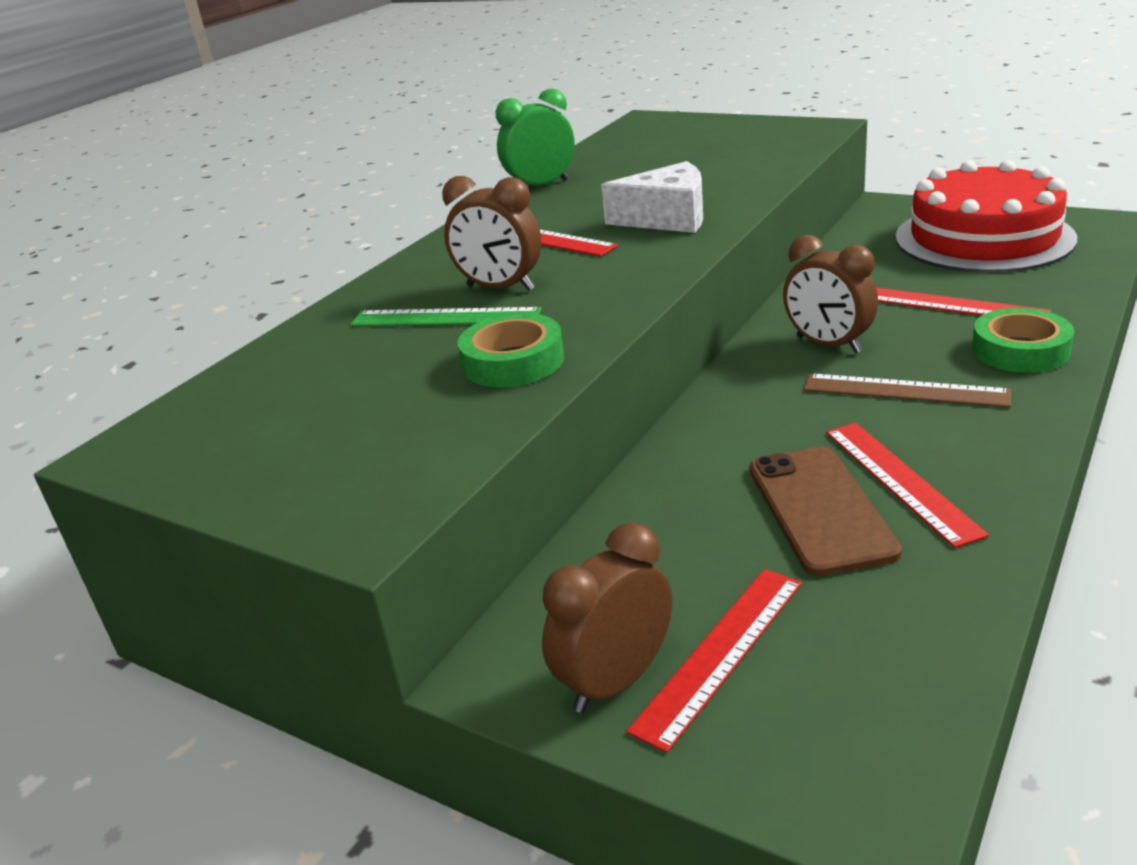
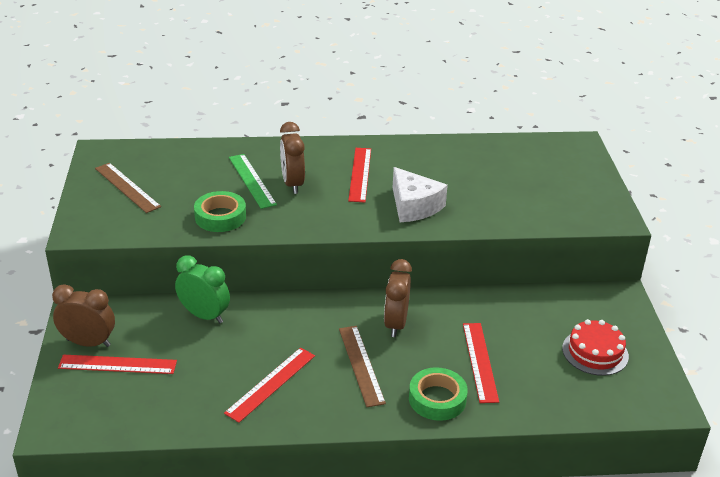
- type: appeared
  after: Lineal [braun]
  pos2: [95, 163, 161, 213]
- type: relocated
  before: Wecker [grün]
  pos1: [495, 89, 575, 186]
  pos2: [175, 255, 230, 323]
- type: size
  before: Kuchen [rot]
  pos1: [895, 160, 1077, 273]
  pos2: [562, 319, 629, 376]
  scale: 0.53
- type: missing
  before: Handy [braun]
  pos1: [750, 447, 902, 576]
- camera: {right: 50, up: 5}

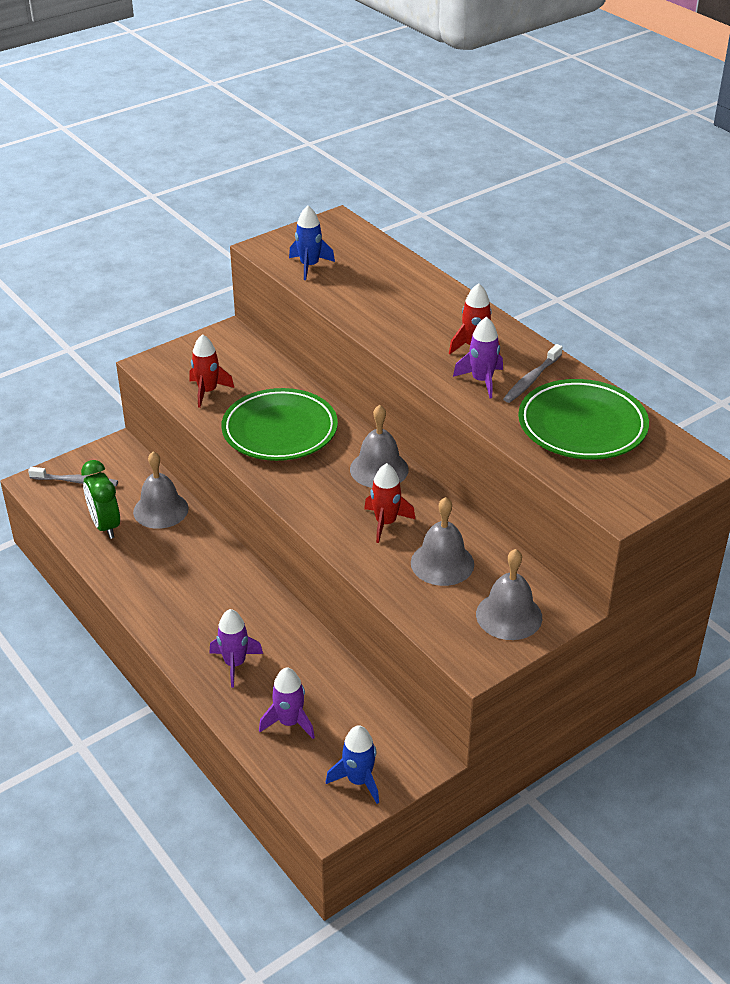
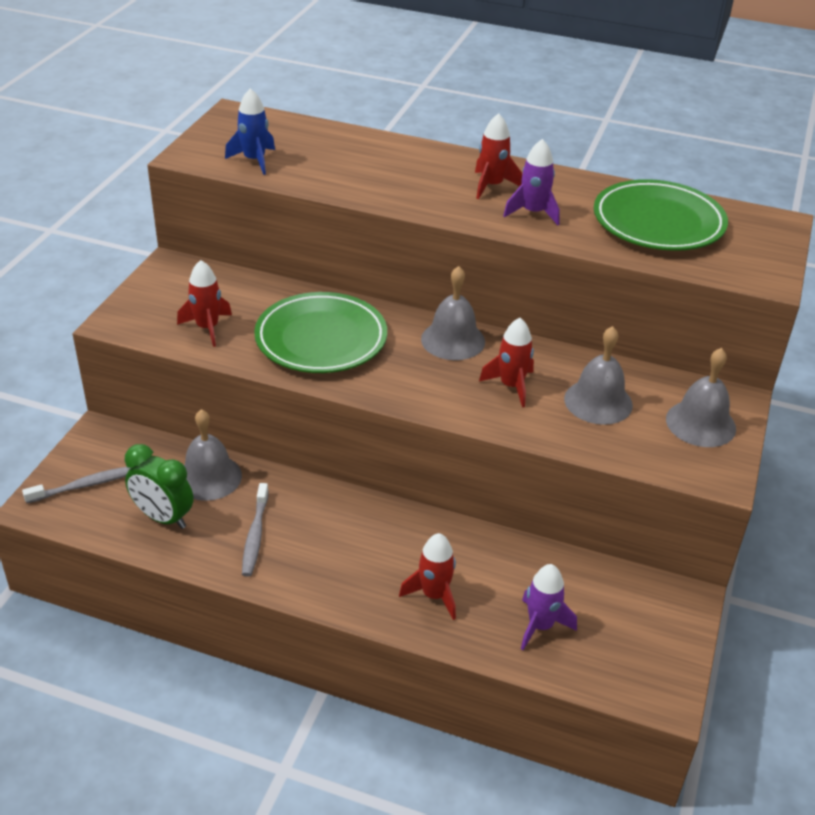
- type: relocated
  before: Zahnbürste [grau]
  pos1: [503, 344, 563, 403]
  pos2: [242, 483, 269, 577]
- type: colour
  before: Rakete [lila]
  after: Rakete [rot]
  pos1: [210, 609, 263, 687]
  pos2: [399, 533, 456, 620]
- type: missing
  before: Rakete [blau]
  pos1: [326, 725, 379, 804]
- camera: {right: -35, up: 0}

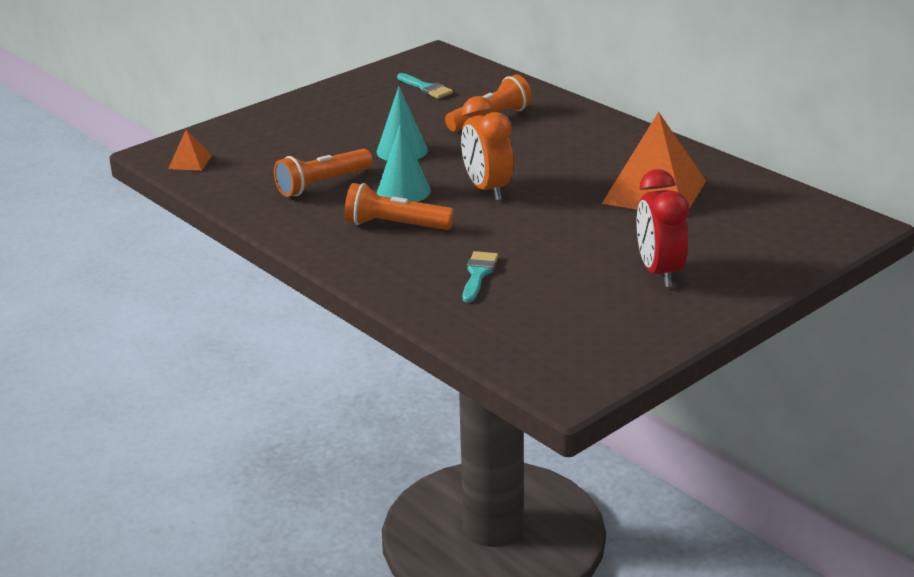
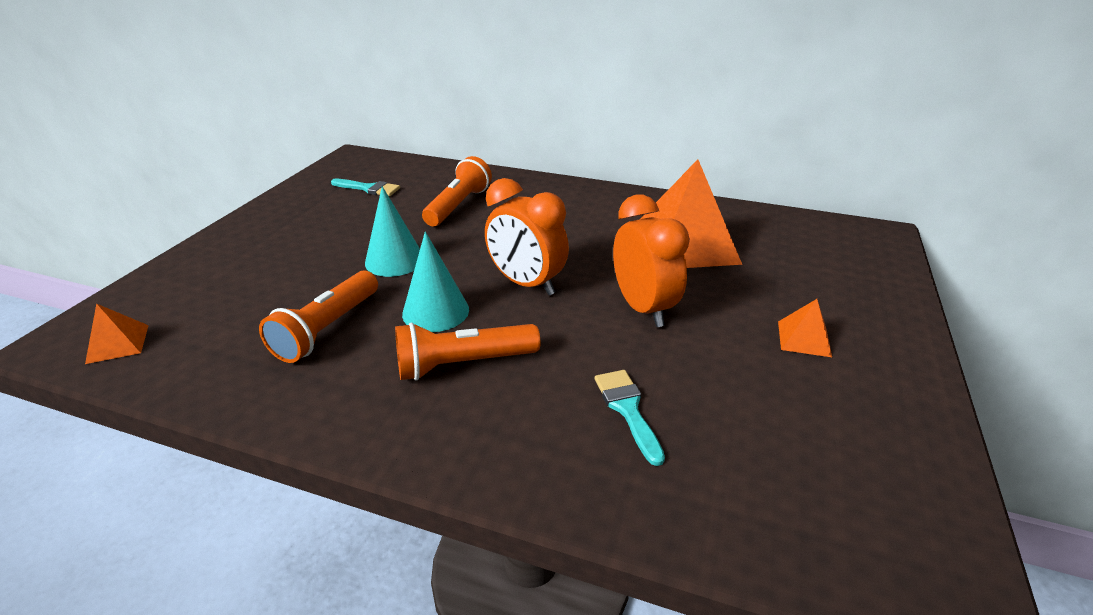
- type: appeared
  after: Wecker [orange]
  pos2: [613, 194, 690, 327]
- type: exchanged
  before: Wecker [rot]
  after: Pyramide [orange]
  pos1: [637, 169, 689, 287]
  pos2: [778, 299, 832, 357]
- camera: {right: -30, up: 5}

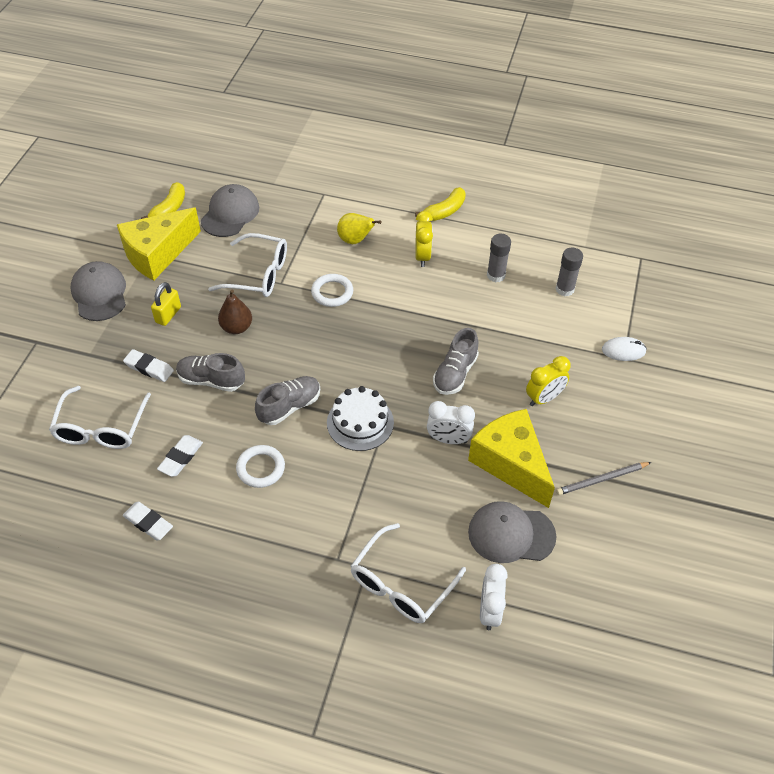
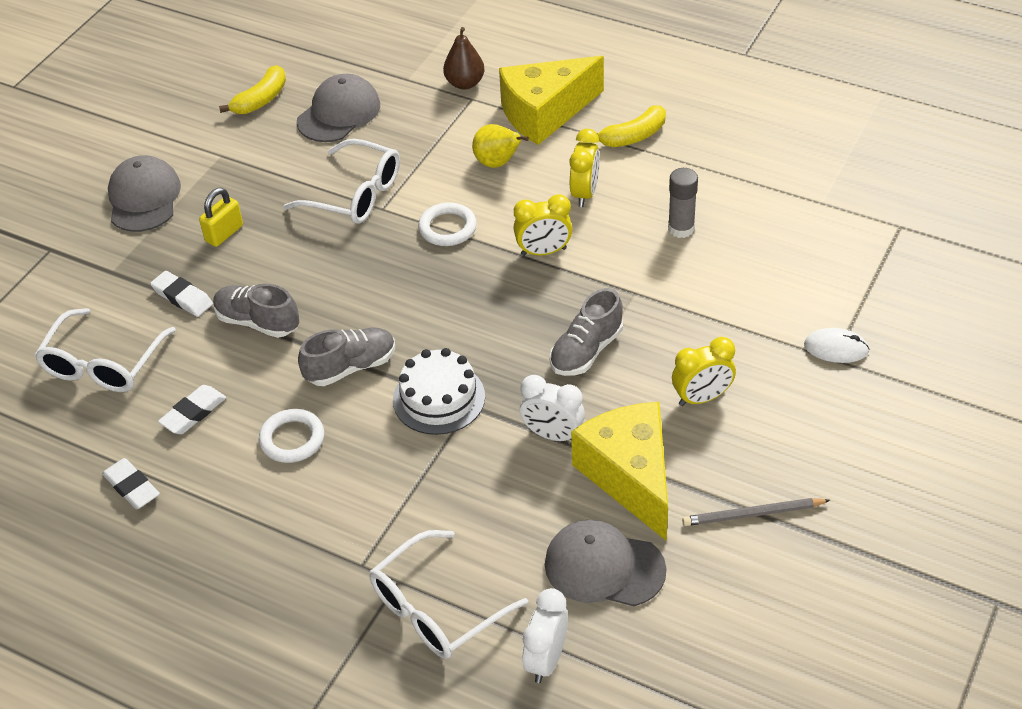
- type: relocated
  before: Birne [braun]
  pos1: [218, 290, 252, 334]
  pos2: [443, 27, 485, 89]
- type: relocated
  before: Käse [gelb]
  pos1: [117, 207, 201, 280]
  pos2: [499, 56, 604, 145]
- type: appeared
  after: Wecker [gelb]
  pos2: [513, 194, 572, 256]
- type: missing
  before: Klebestift [grau]
  pos1: [555, 248, 583, 297]
- camera: {right: 15, up: -5}

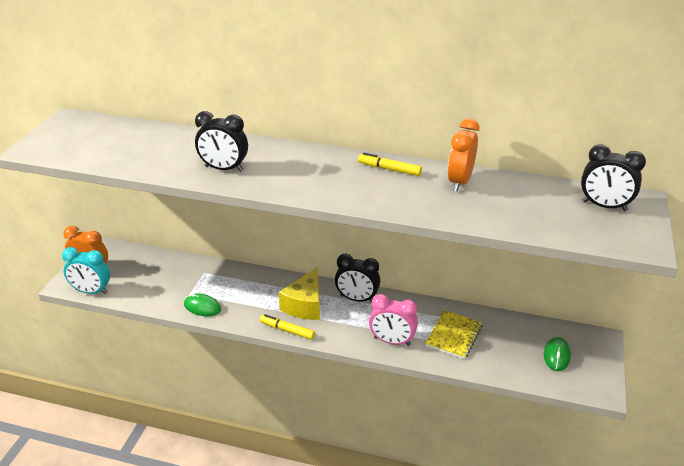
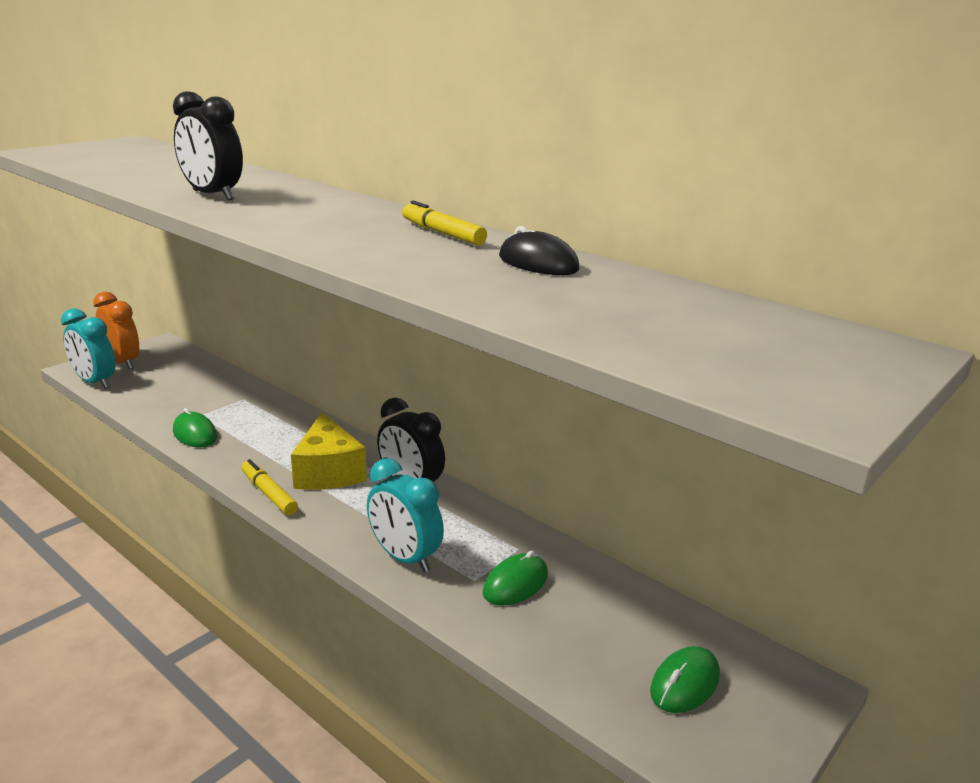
- type: spun
  before: Käse [gelb]
  pos1: [279, 267, 320, 320]
  pos2: [291, 412, 367, 490]
  turn: -60
- type: colour
  before: Wecker [rosa]
  after: Wecker [türkis]
  pos1: [369, 294, 418, 346]
  pos2: [367, 458, 444, 572]
- type: exchanged
  before: Notizbuch [gelb]
  after: Computermaus [grün]
  pos1: [425, 310, 482, 359]
  pos2: [483, 551, 548, 606]
- type: exchanged
  before: Wecker [orange]
  after: Computermaus [schwarz]
  pos1: [448, 118, 479, 191]
  pos2: [499, 226, 579, 275]
- type: missing
  before: Wecker [schwarz]
  pos1: [581, 145, 646, 211]
- camera: {right: 25, up: -10}

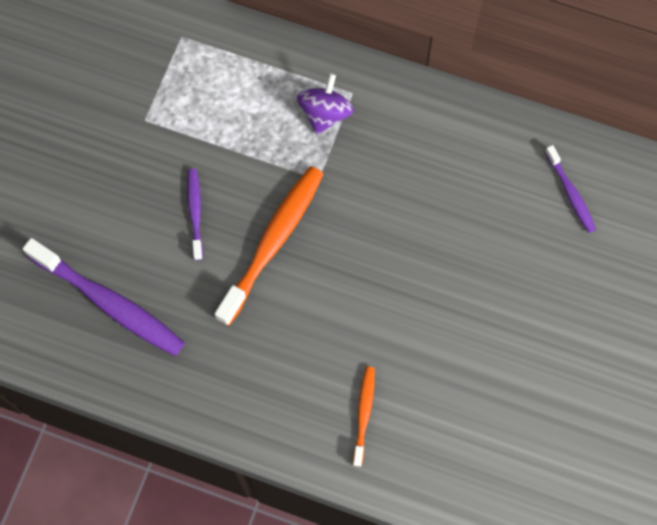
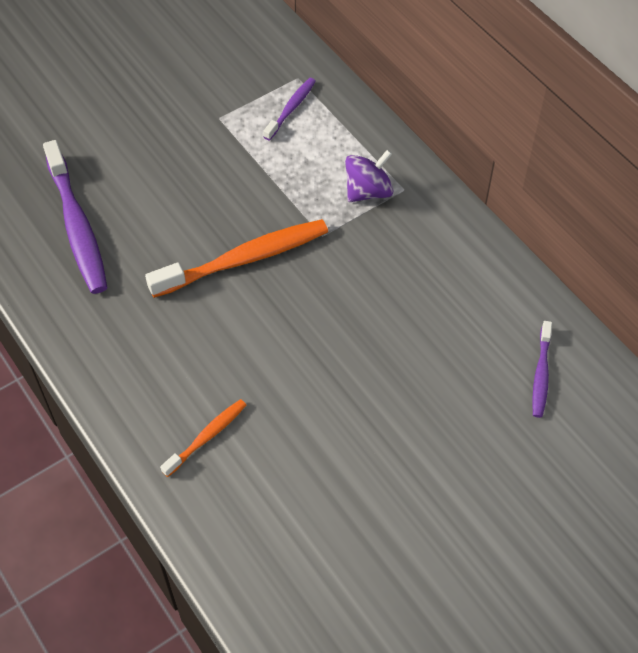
- type: relocated
  before: Zahnbürste [lila]
  pos1: [187, 169, 203, 260]
  pos2: [263, 78, 316, 141]
- camera: {right: 35, up: -15}

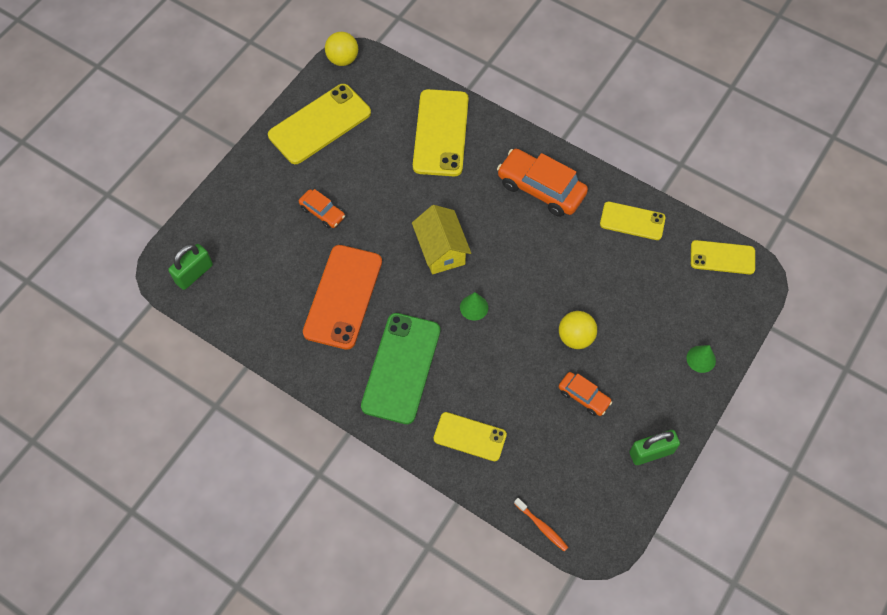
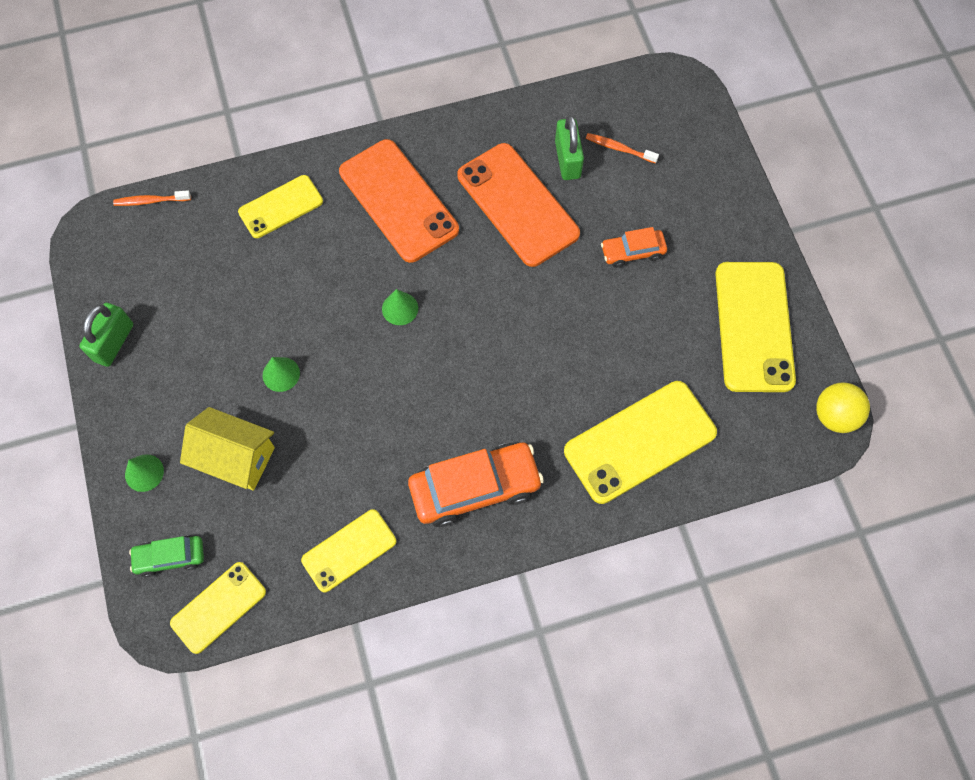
- type: appeared
  after: Auto [grün]
  pos2: [129, 535, 204, 577]
- type: relocated
  before: Haus [gelb]
  pos1: [412, 205, 471, 274]
  pos2: [180, 407, 275, 491]
- type: exchanged
  before: Ball [gelb]
  after: Kegel [grün]
  pos1: [559, 311, 597, 349]
  pos2: [263, 357, 300, 392]
- type: colour
  before: Handy [grün]
  after: Handy [orange]
  pos1: [361, 313, 440, 424]
  pos2: [339, 139, 459, 263]
- type: relocated
  before: Vorhängeschloss [grün]
  pos1: [168, 244, 213, 290]
  pos2: [555, 115, 584, 180]
- type: spun
  before: Handy [gelb]
  pos1: [413, 89, 469, 176]
  pos2: [564, 381, 717, 504]
  turn: -75
- type: appeared
  after: Zahnbürste [orange]
  pos2: [586, 133, 659, 164]
- type: missing
  before: Auto [orange]
  pos1: [559, 372, 612, 416]
- camera: {right: 130, up: 5}

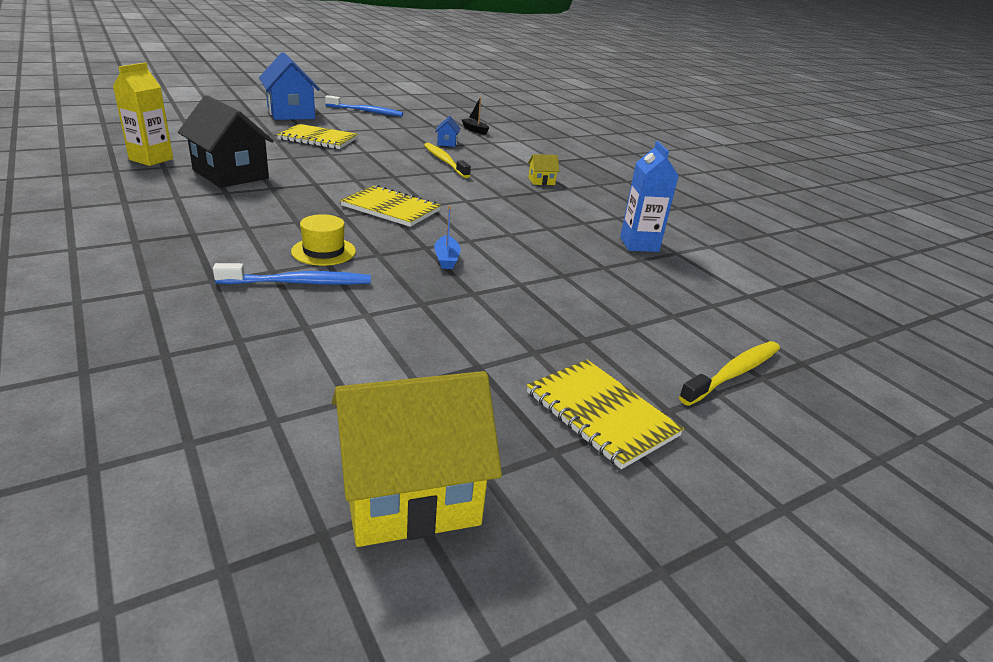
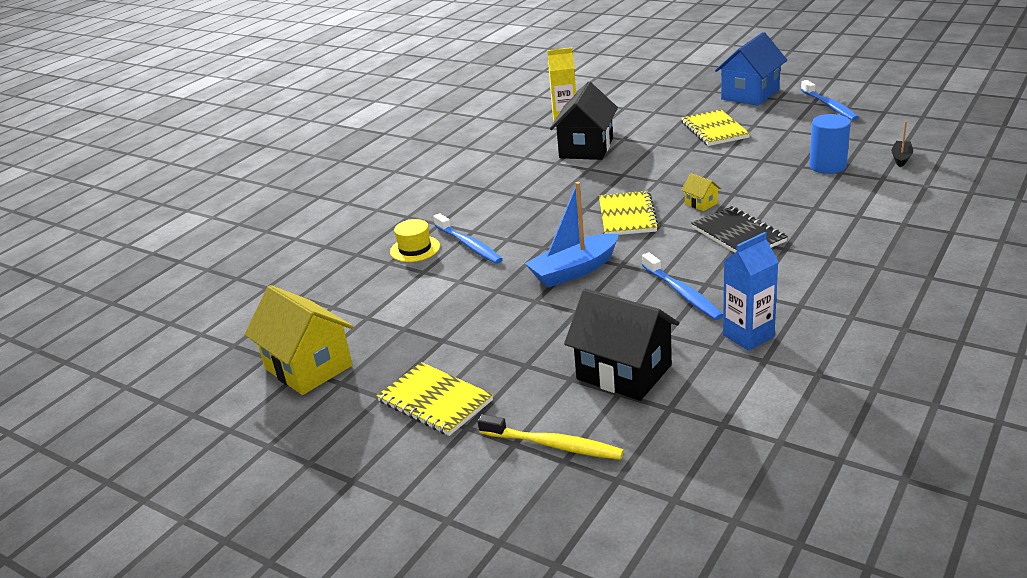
- type: spun
  before: Notizbuch [gelb]
  pos1: [527, 360, 684, 469]
  pos2: [376, 362, 493, 436]
  turn: -75
- type: relocated
  before: Hut [gelb]
  pos1: [291, 214, 356, 266]
  pos2: [390, 219, 440, 262]
- type: size
  before: Boot [blau]
  pos1: [434, 205, 460, 269]
  pos2: [525, 182, 619, 287]
  scale: 1.98
- type: appeared
  after: Haus [schwarz]
  pos2: [564, 288, 679, 401]
- type: appeared
  after: Zahnbürste [blau]
  pos2: [642, 252, 723, 320]
- type: relocated
  before: Haus [gelb]
  pos1: [528, 154, 560, 185]
  pos2: [681, 173, 721, 211]
- type: appeared
  after: Notizbuch [schwarz]
  pos2: [691, 206, 788, 253]
- type: exchanged
  before: Haus [blau]
  after: Vollzylinder [blau]
  pos1: [435, 116, 460, 147]
  pos2: [809, 114, 851, 174]
- type: missing
  before: Zahnbürste [gelb]
  pos1: [424, 143, 471, 178]
- camera: {right: 70, up: 0}

